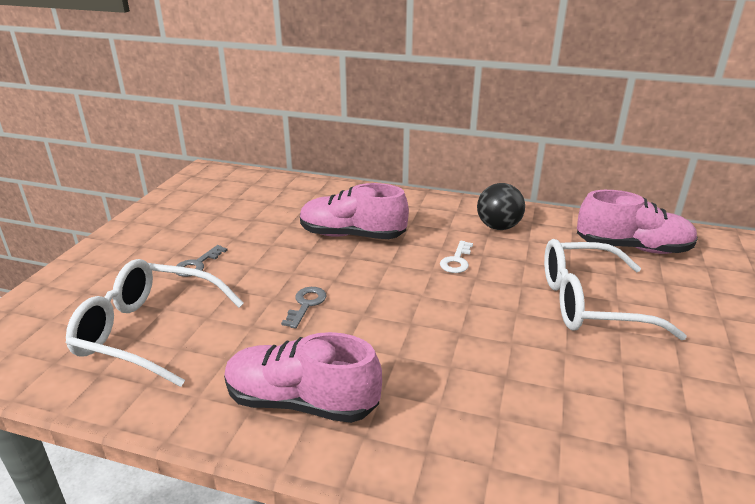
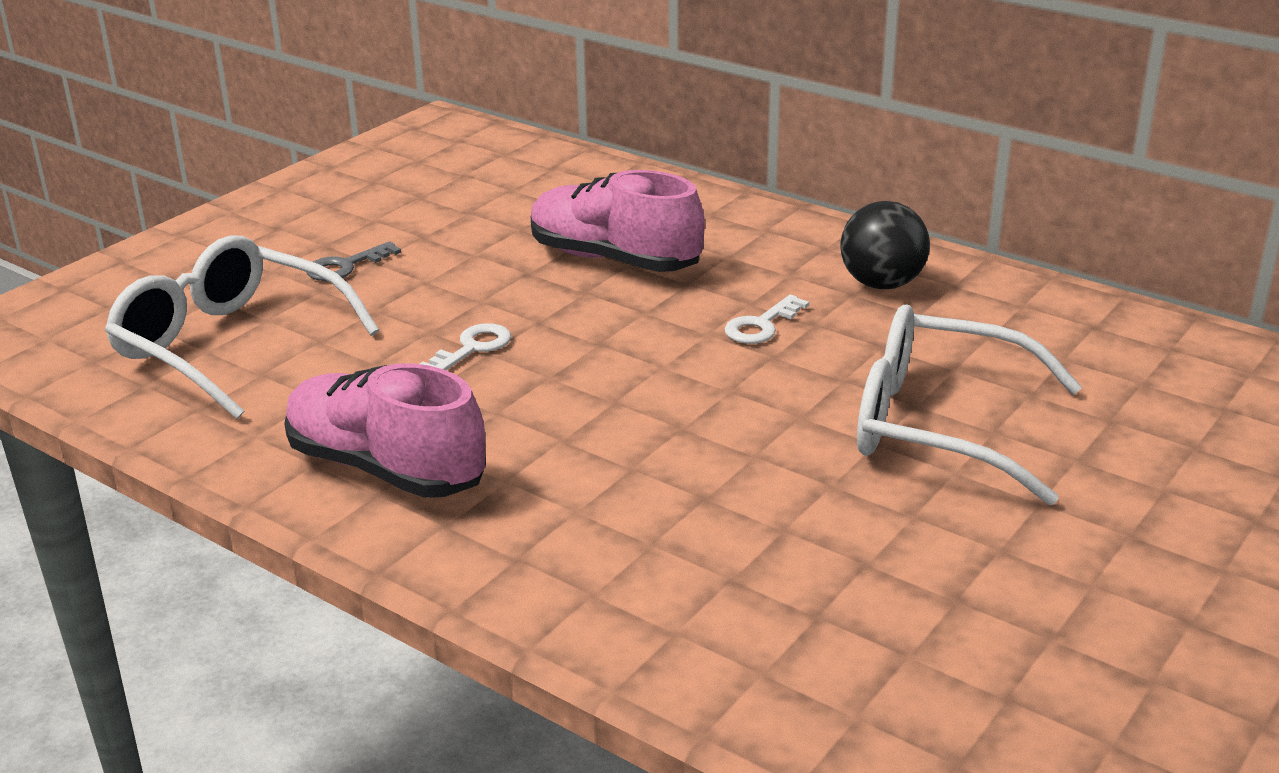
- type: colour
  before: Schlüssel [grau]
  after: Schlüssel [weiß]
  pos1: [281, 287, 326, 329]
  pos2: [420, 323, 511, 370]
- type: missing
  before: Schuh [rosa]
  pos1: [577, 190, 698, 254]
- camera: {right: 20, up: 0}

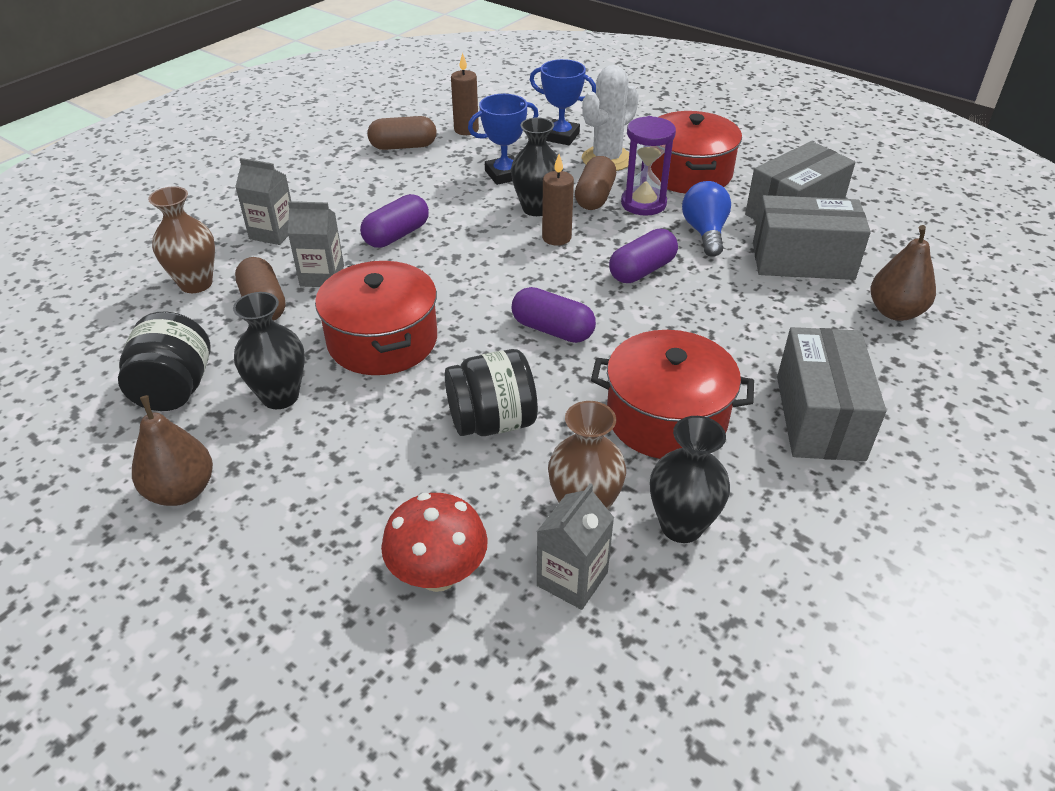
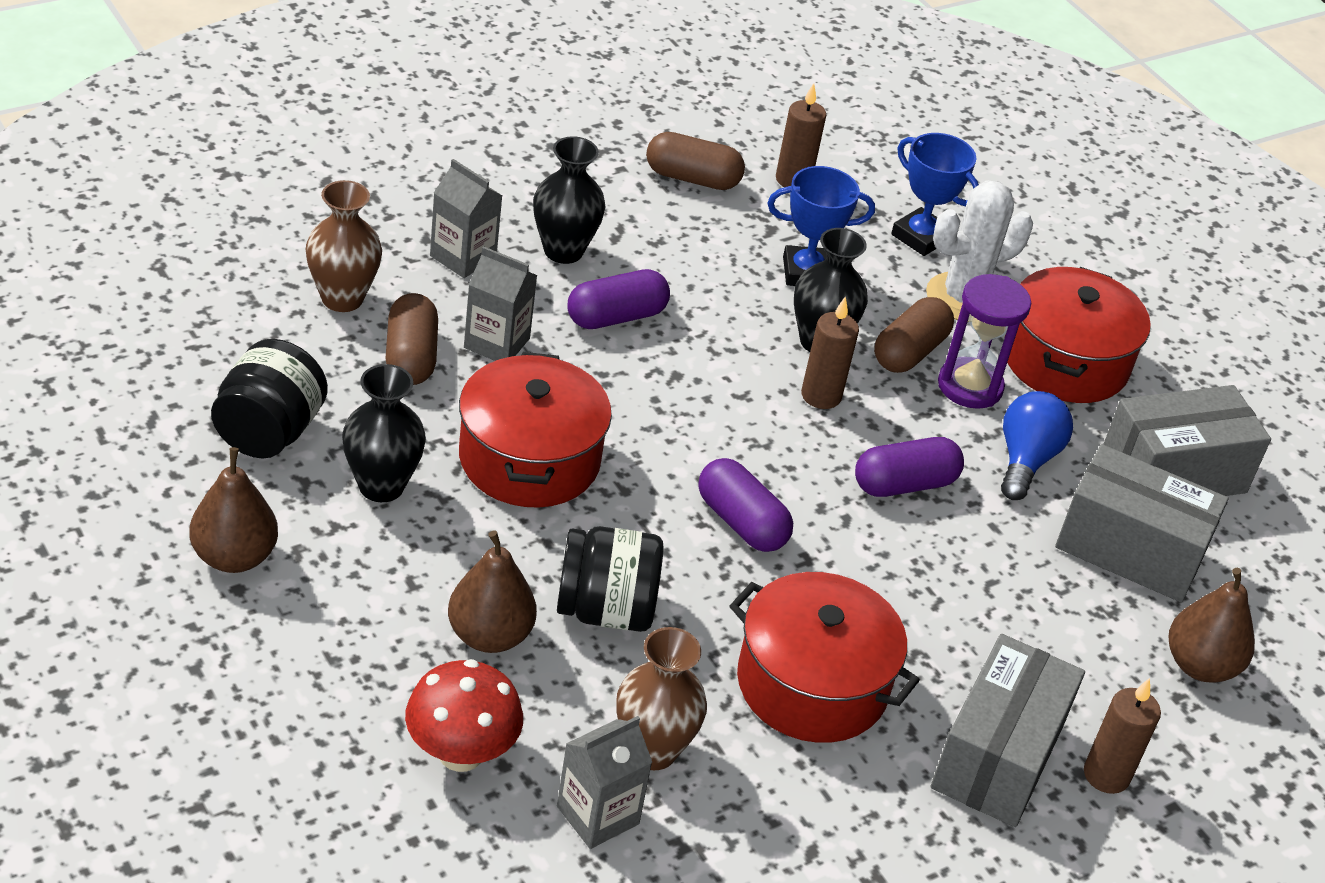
- type: appeared
  after: Birne [braun]
  pos2: [448, 530, 537, 653]
- type: relocated
  before: Vase [schwarz]
  pos1: [650, 416, 730, 543]
  pos2: [533, 136, 606, 264]
- type: appeared
  after: Kerze [braun]
  pos2: [1084, 678, 1161, 794]
- camera: {right: 15, up: 0}

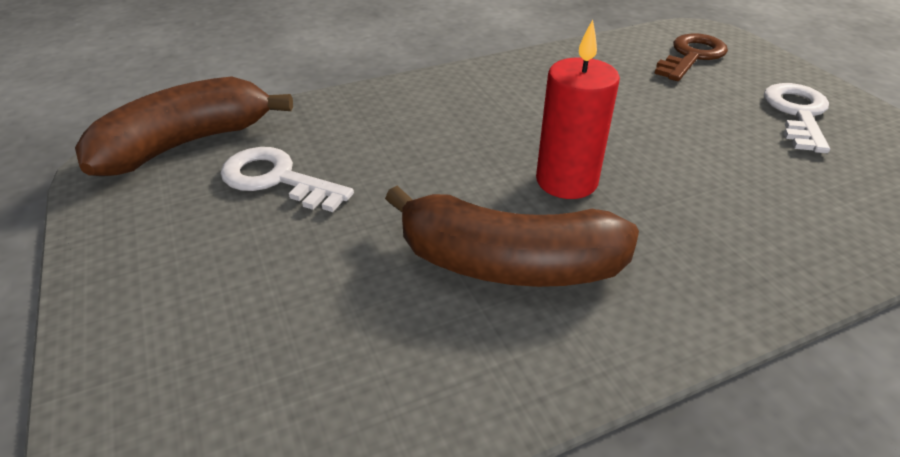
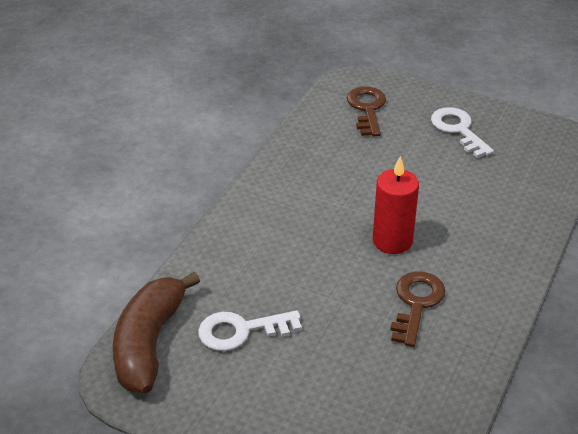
- type: exchanged
  before: Banane [braun]
  after: Schlüssel [braun]
  pos1: [385, 186, 639, 287]
  pos2: [390, 271, 446, 347]
- camera: {right: -40, up: 0}

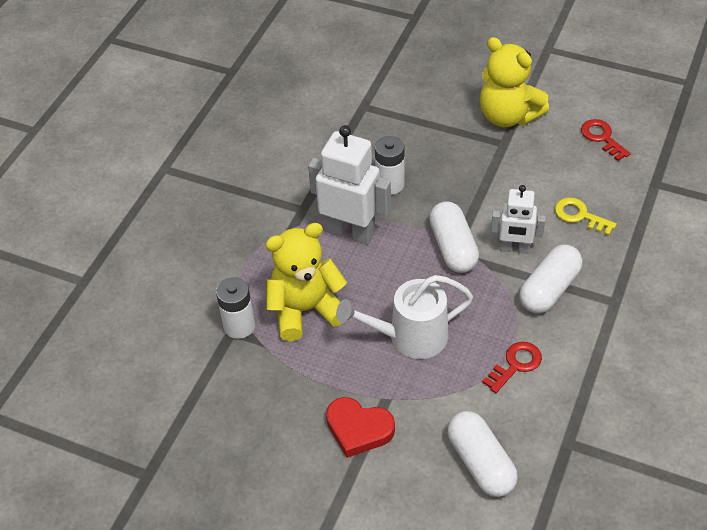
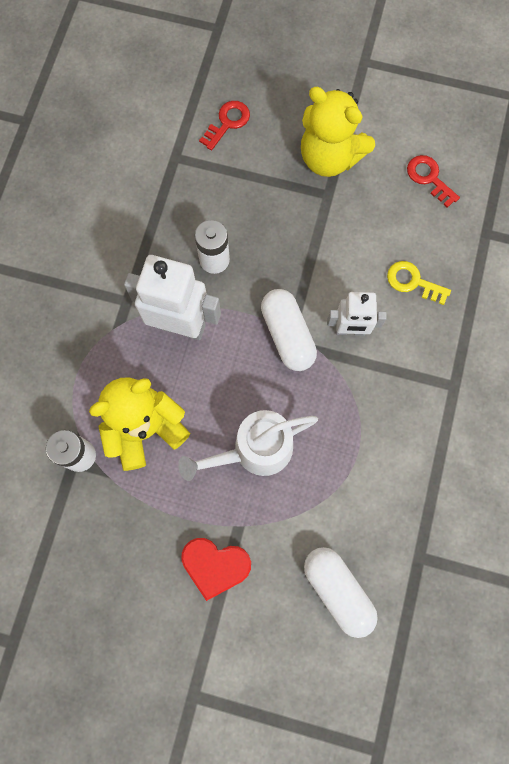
- type: relocated
  before: Schlüssel [rot]
  pos1: [482, 341, 542, 393]
  pos2: [199, 101, 250, 151]
- type: missing
  before: Kapsel [weiß]
  pos1: [519, 244, 582, 314]
- camera: {right: -10, up: 25}

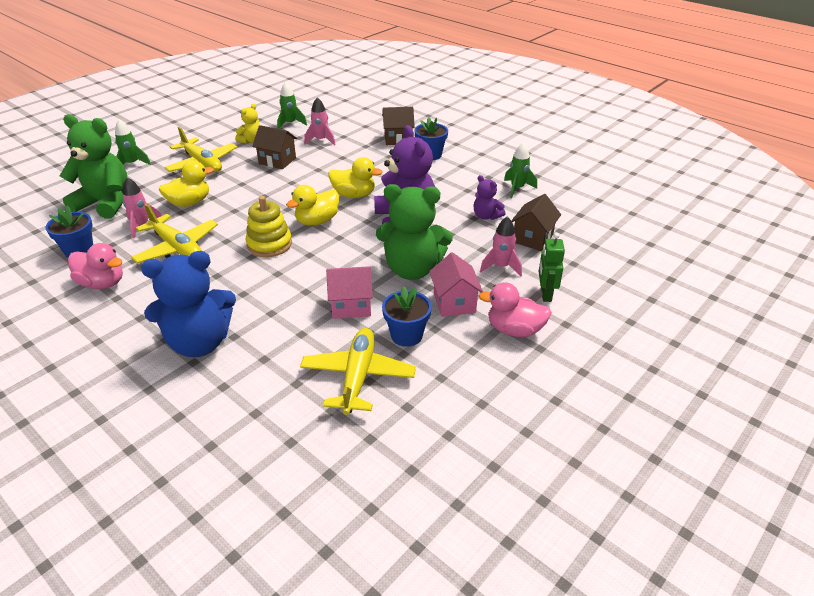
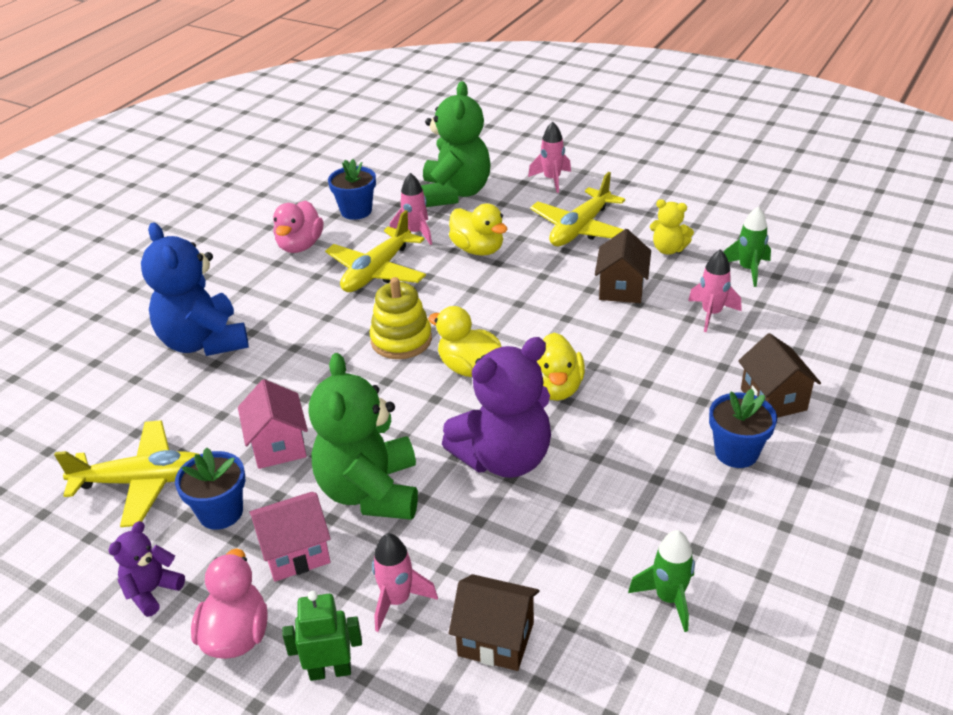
- type: relocated
  before: Teddybär [lila]
  pos1: [473, 175, 505, 220]
  pos2: [108, 521, 185, 617]
- type: colour
  before: Rakete [grün]
  after: Rakete [rosa]
  pos1: [115, 119, 151, 165]
  pos2: [528, 121, 571, 193]
- camera: {right: 80, up: 0}

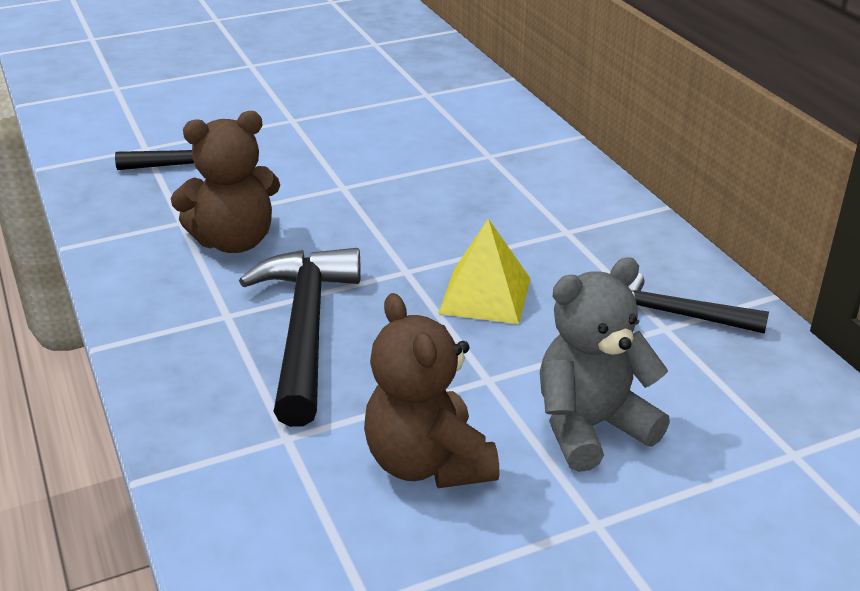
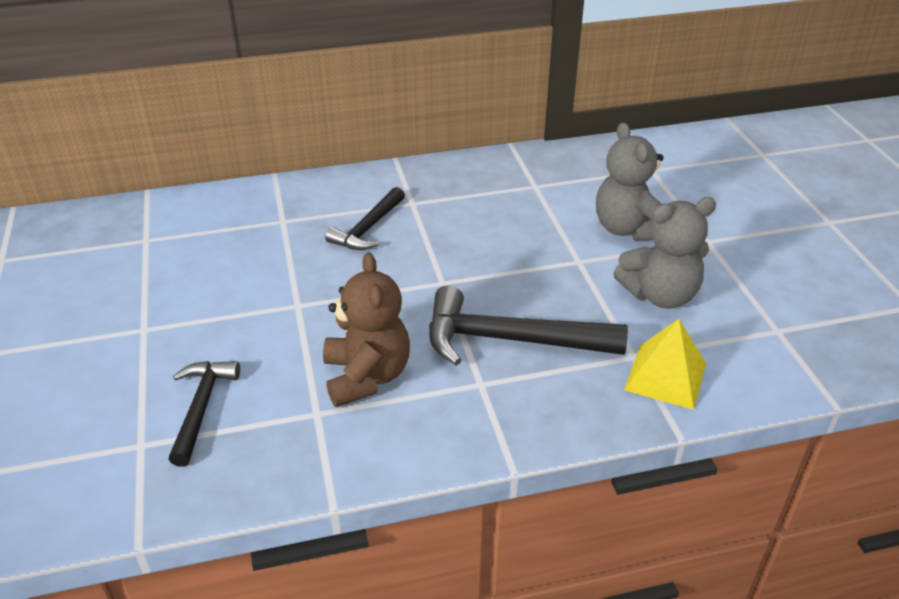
- type: relocated
  before: Hammer [schwarz]
  pos1: [628, 272, 769, 334]
  pos2: [325, 187, 405, 250]
- type: colour
  before: Teddybär [braun]
  after: Teddybär [grau]
  pos1: [364, 293, 500, 488]
  pos2: [613, 197, 716, 309]
- type: relocated
  before: Pyramide [gelb]
  pos1: [438, 219, 531, 324]
  pos2: [624, 319, 706, 410]
- camera: {right: -80, up: 5}

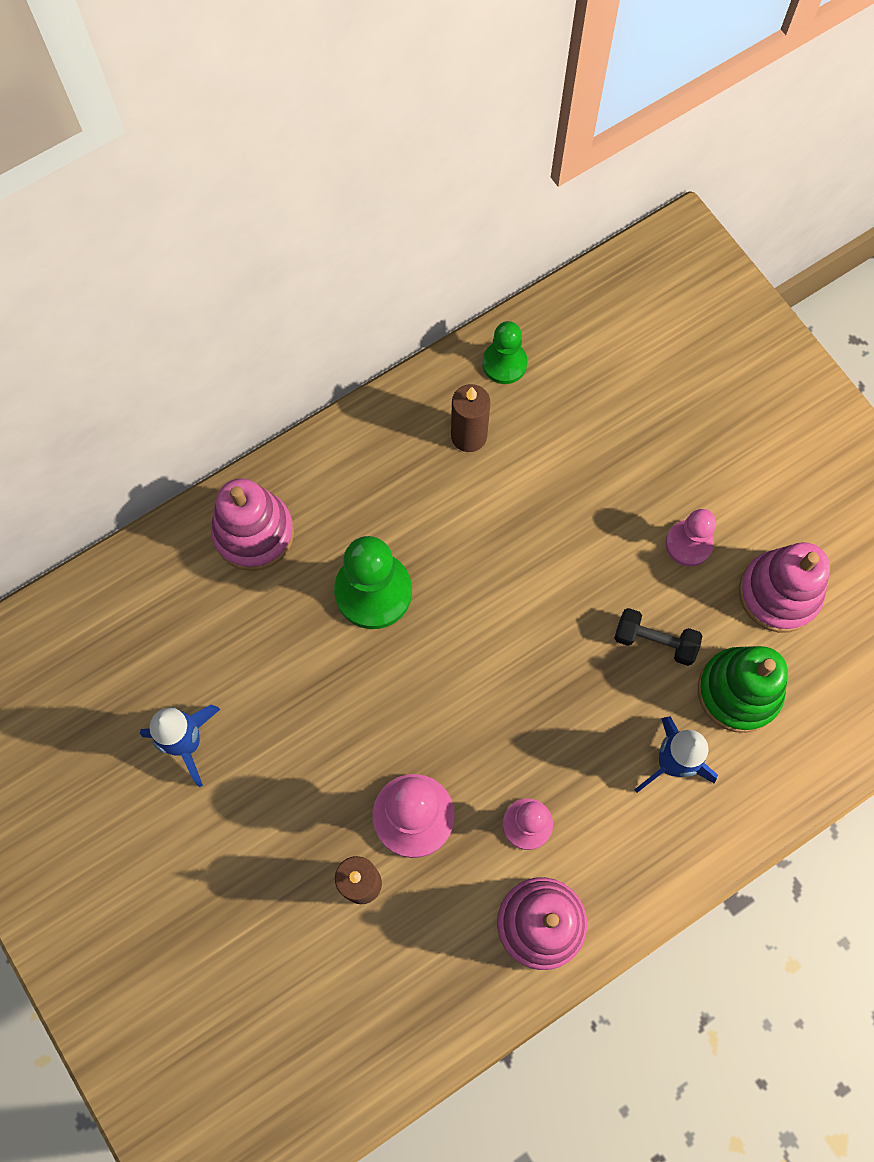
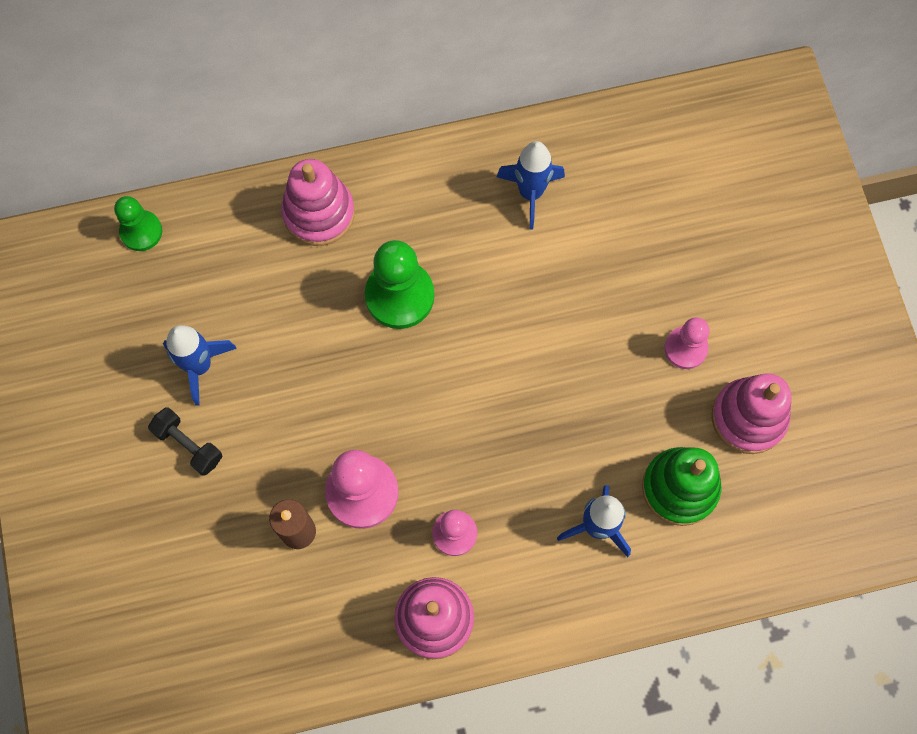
- type: relocated
  before: Bauer [grün]
  pos1: [482, 321, 528, 384]
  pos2: [114, 196, 162, 251]
- type: relocated
  before: Hantel [schwarz]
  pos1: [614, 608, 703, 666]
  pos2: [148, 408, 222, 476]
- type: exchanged
  before: Kerze [braun]
  after: Rakete [blau]
  pos1: [451, 384, 490, 452]
  pos2: [496, 141, 565, 229]
- camera: {right: 20, up: 0}

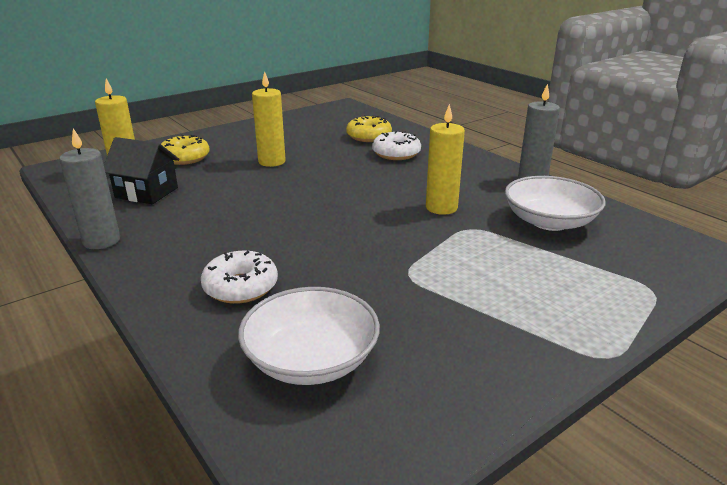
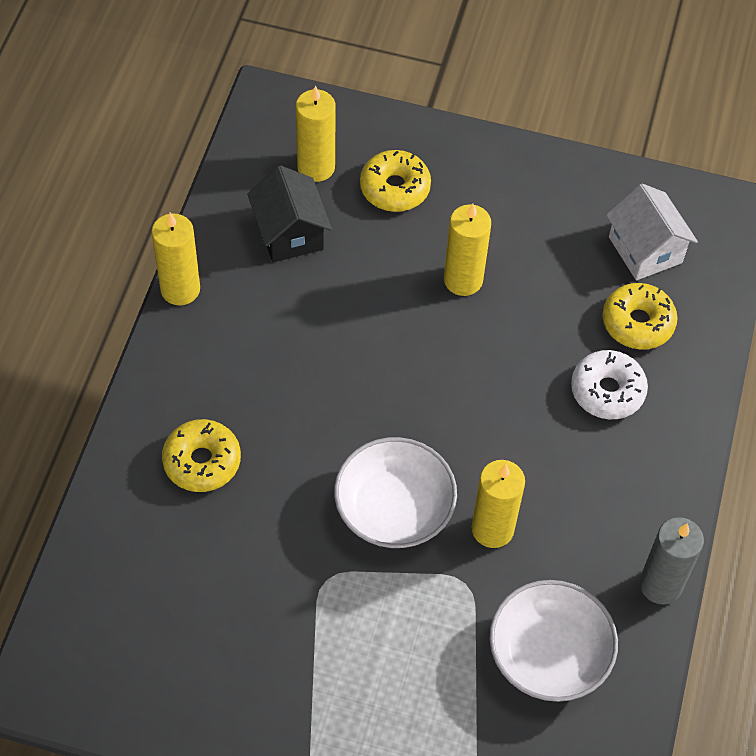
- type: colour
  before: Kerze [grau]
  after: Kerze [gelb]
  pos1: [59, 128, 120, 249]
  pos2: [151, 213, 200, 305]
- type: colour
  before: Donut [weiß]
  after: Donut [gelb]
  pos1: [201, 251, 278, 304]
  pos2: [162, 419, 241, 492]
- type: relocated
  before: Schüssel [weiß]
  pos1: [238, 287, 380, 385]
  pos2: [334, 437, 457, 548]
- type: appeared
  after: Haus [weiß]
  pos2: [606, 183, 698, 280]
- camera: {right: 50, up: 30}

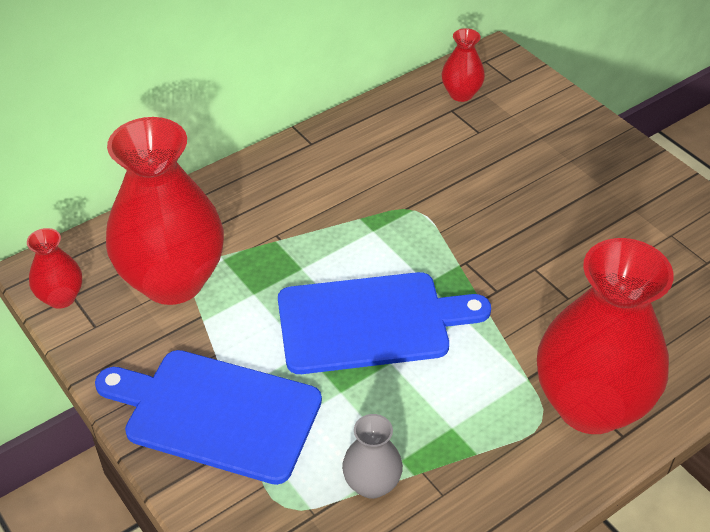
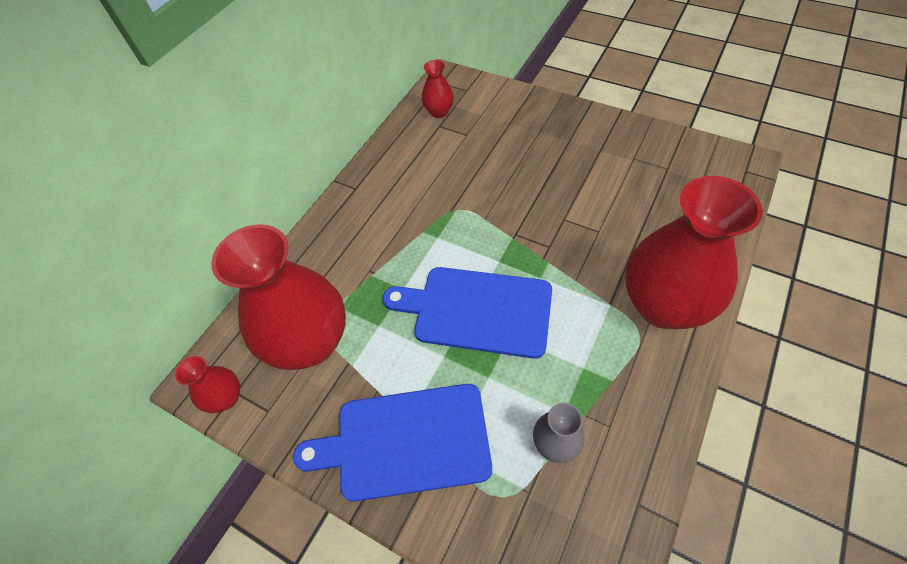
- type: spun
  before: Schneidebrett [blau]
  pos1: [278, 272, 491, 374]
  pos2: [383, 267, 552, 359]
  turn: -135
- camera: {right: -20, up: 10}

